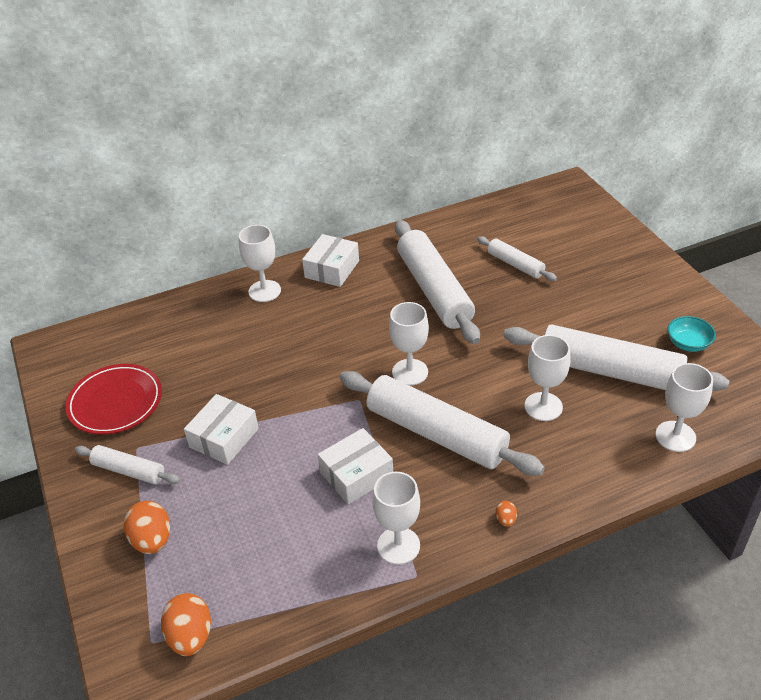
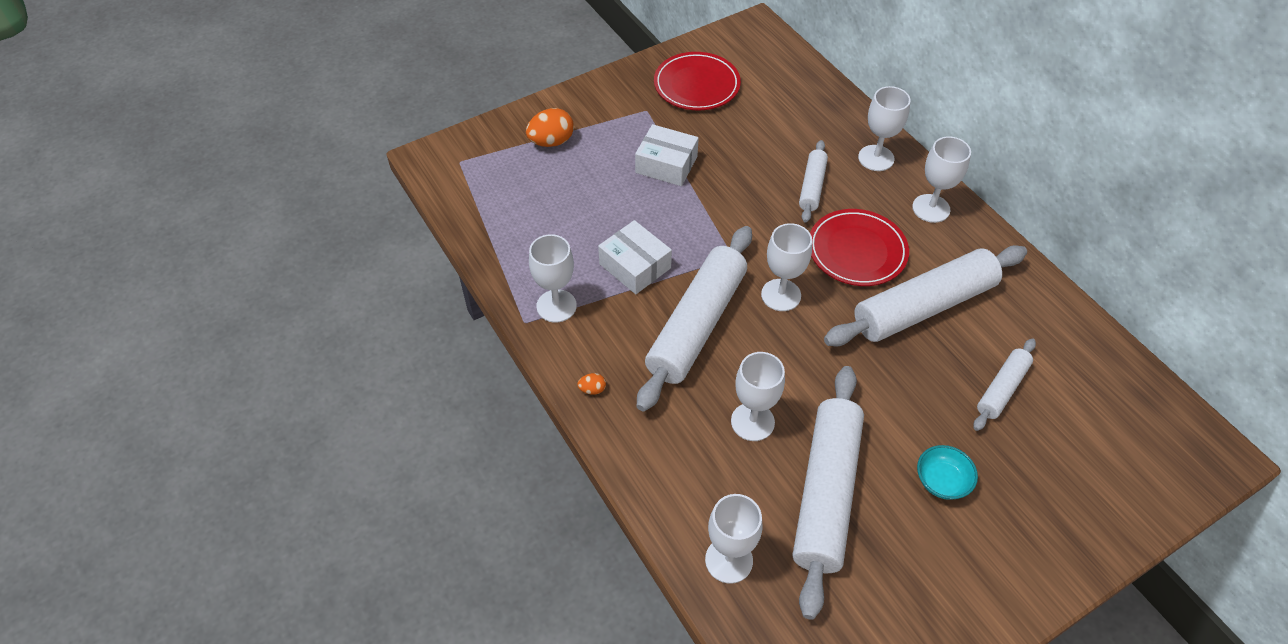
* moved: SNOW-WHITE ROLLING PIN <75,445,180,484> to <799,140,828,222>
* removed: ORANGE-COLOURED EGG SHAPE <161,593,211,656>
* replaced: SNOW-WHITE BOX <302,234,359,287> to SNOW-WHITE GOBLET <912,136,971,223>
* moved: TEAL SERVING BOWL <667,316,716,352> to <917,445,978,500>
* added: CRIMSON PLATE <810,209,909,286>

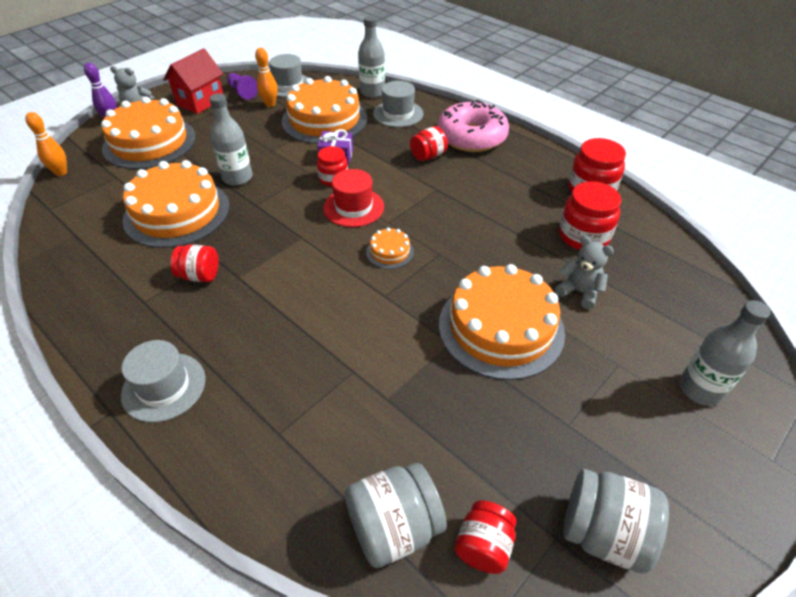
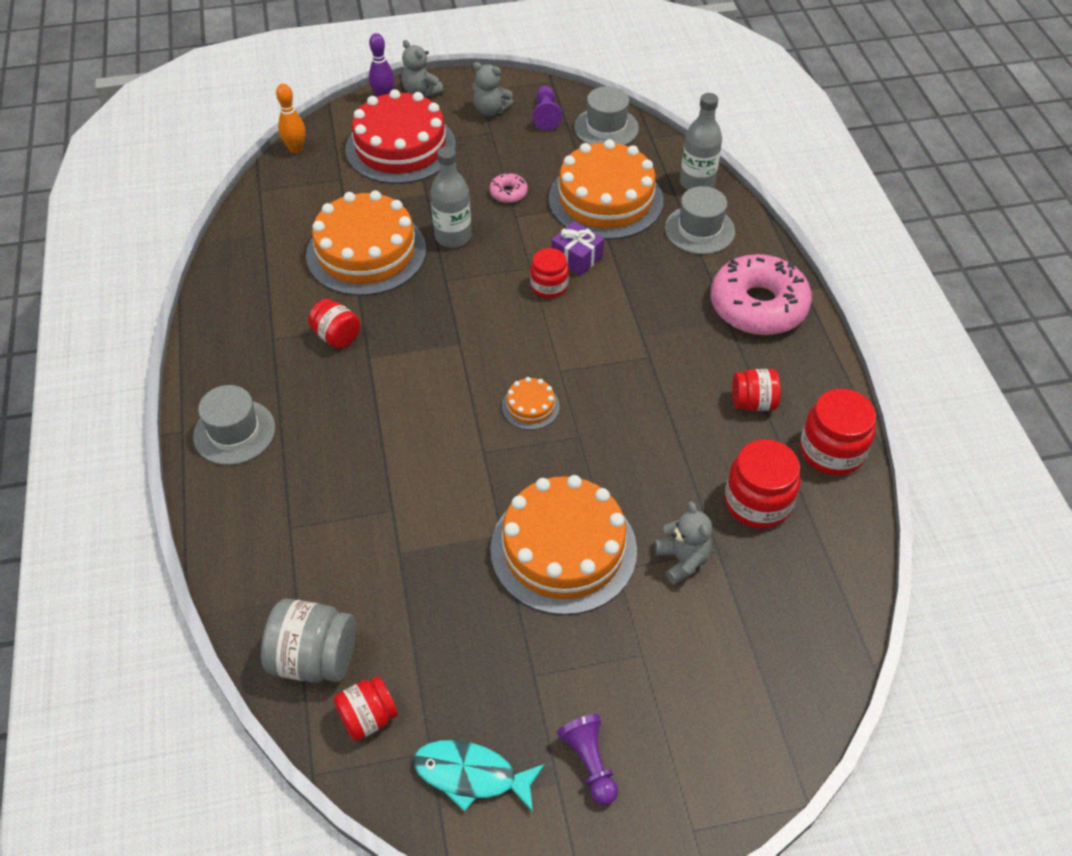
* recoloured: ORANGE-COLOURED LAYER CAKE <101,96,196,169> to CRIMSON LAYER CAKE <345,89,456,184>
* replaced: CRIMSON HOUSE <163,48,223,114> to GRAY TEDDY BEAR <472,62,513,117>
* removed: ORANGE-COLOURED TENPIN <255,48,278,107>
* removed: CRIMSON TOP HAT <323,169,384,227>
* moved: CRIMSON PRESERVE JAR <410,126,448,161> to <732,369,781,411>
* replaced: GRAY PRESERVE JAR <563,469,669,574> to TEAL FISH FIGURE <413,740,545,812>
* removed: GRAY BOTTLE <680,300,771,406>
* added: ROSY DOUGHNUT <489,173,528,203>
* added: ROYAL PURPLE CHESS PAWN <557,714,618,805>

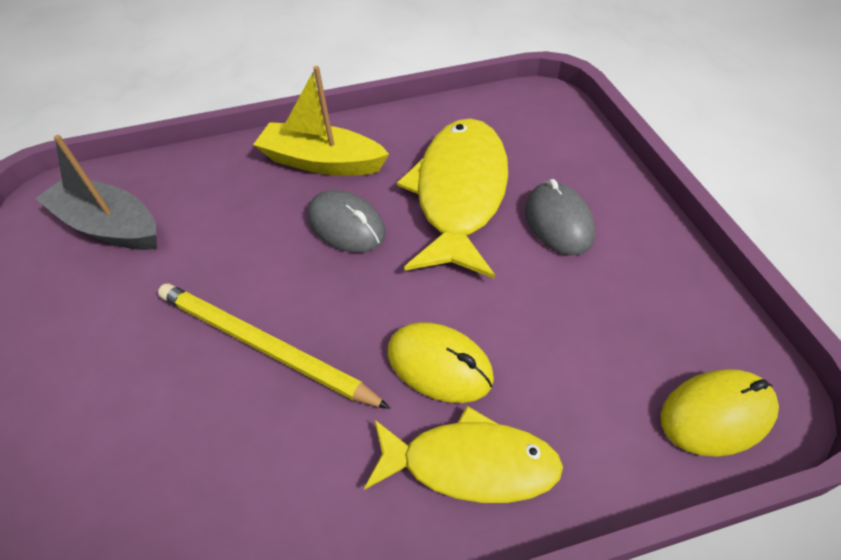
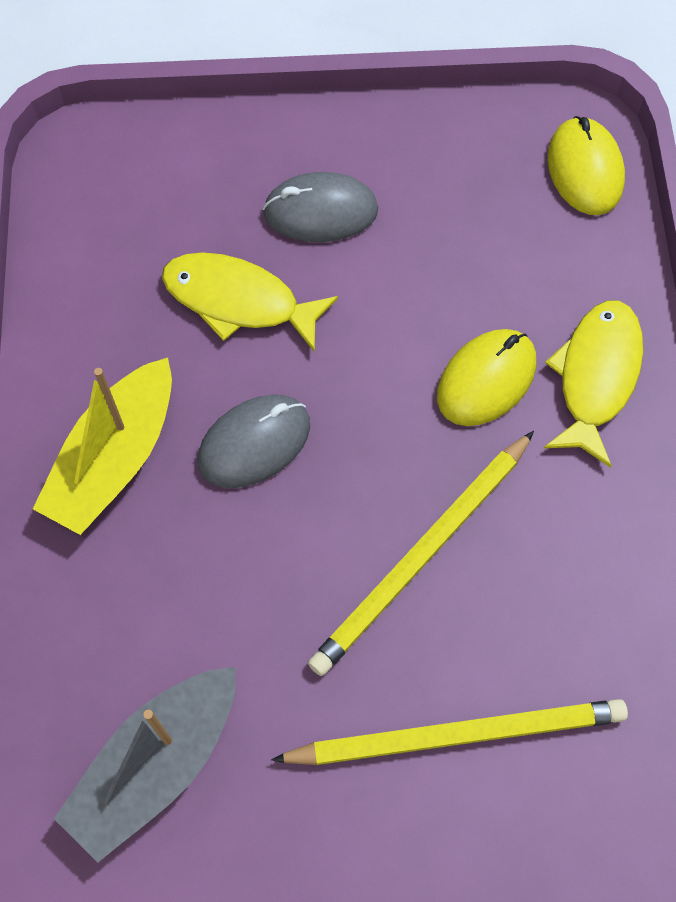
* resized: GOLDEN FISH FIGURE <397,119,508,279> = <162,252,338,352> x0.63
* added: GOLDEN PENCIL <271,699,628,765>

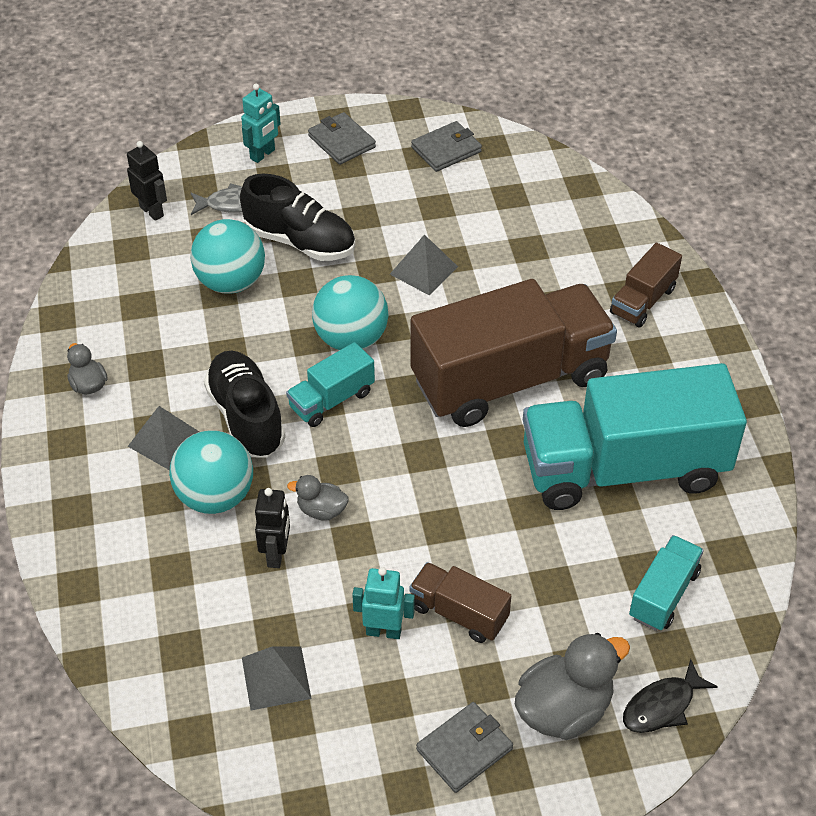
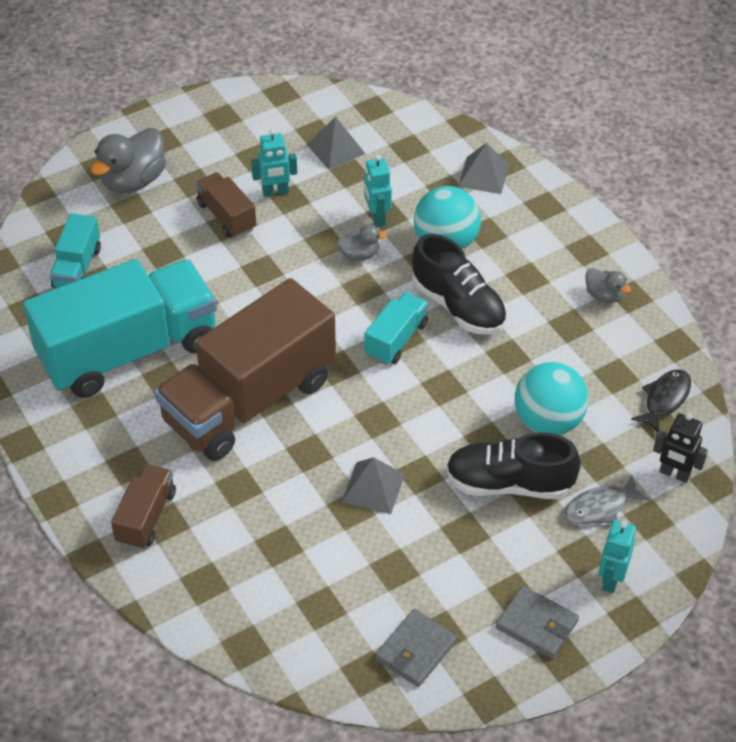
* moved: GRAY PYRAMID SHAPE <128,406,199,470> to <458,143,509,194>
* recoloured: JET-BLACK ROBOT FIGURE <255,488,290,568> to TEAL ROBOT FIGURE <364,154,392,227>
* removed: TEAL BALL <312,275,389,350>
* turned: RUSSET TOY TRUCK <409,562,511,643> = <195,172,256,238> 135 degrees counterclockwise
* removed: GRAY WALLET <416,702,513,793>
* moved: JET-BLACK FISH FIGURE <623,659,718,733> to <631,369,691,432>

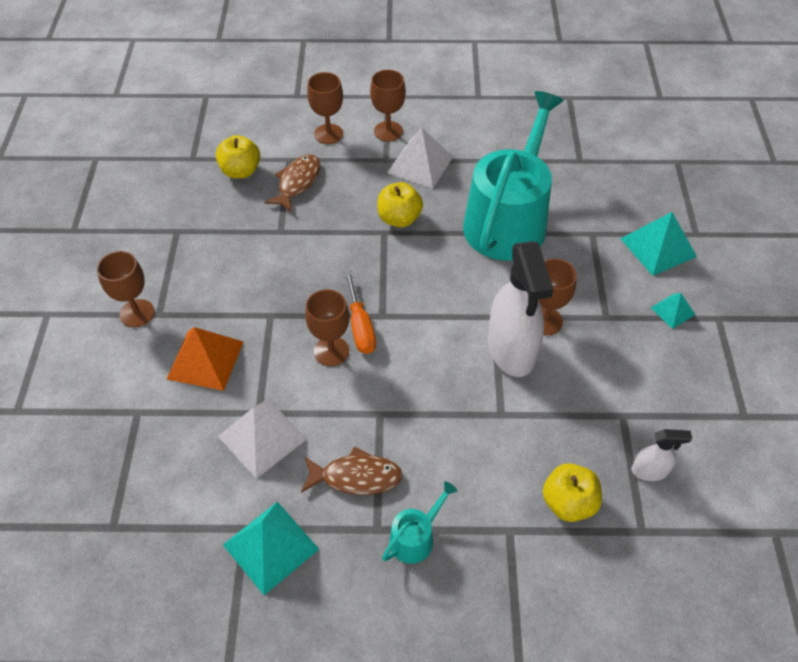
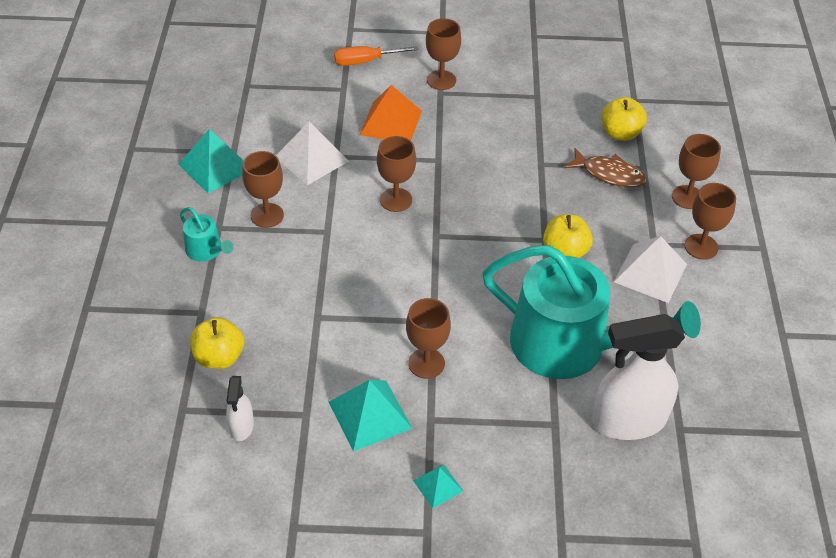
* replaced: RUSSET FISH FIGURE <301,446,403,495> to RUSSET GOBLET <242,151,284,228>
* moved: ORANGE-COLOURED FLAT SCREWDRIVER <345,271,376,354> to <334,46,418,66>
* moved: SNOW-WHITE SPRAY CLEANER <488,241,553,377> to <592,314,685,440>
* moved: TEAL PYRAMID SHAPE <620,212,697,276> to <329,380,412,452>

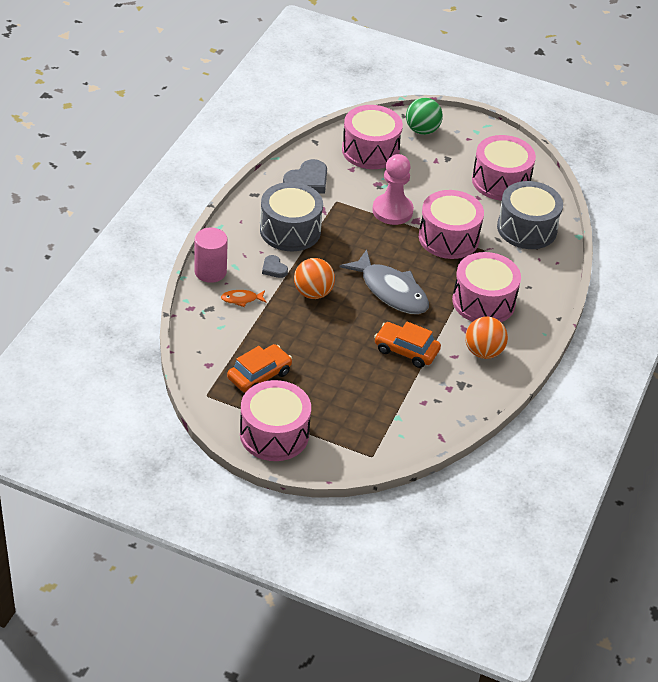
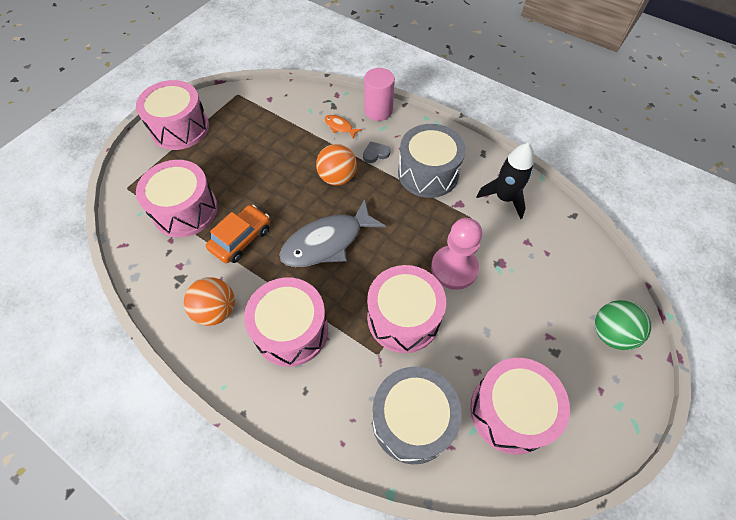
* turned: ORANGE-COLOURED FISH FIGURE <221,290,267,307> = <324,115,362,138> 60 degrees counterclockwise
* removed: ORANGE-COLOURED CAR <227,344,292,393>
* replaced: GRAY LOVE HEART <283,159,327,194> to JET-BLACK SPACESHIP <476,143,534,219>
* moved: ROSY TOY DRUM <342,105,403,169> to <136,160,218,237>

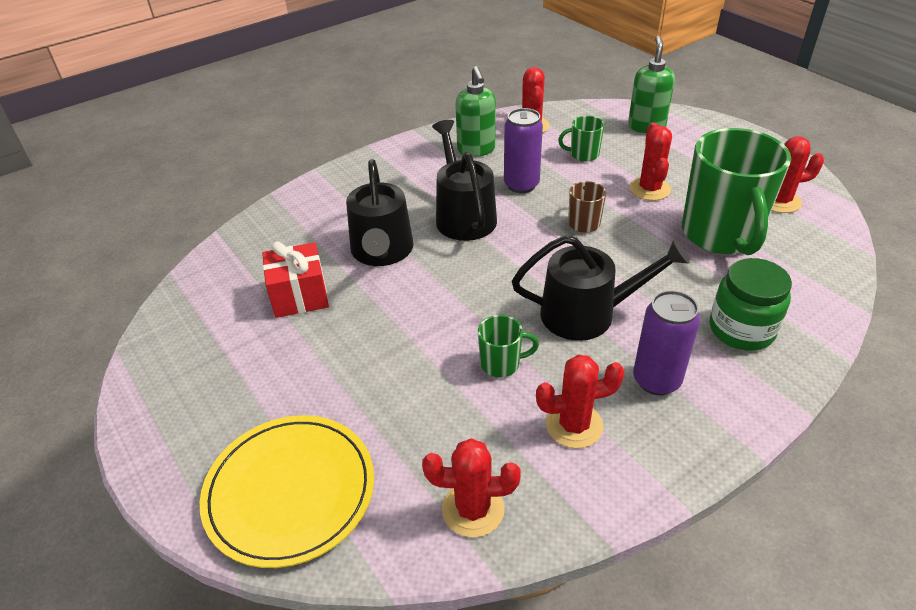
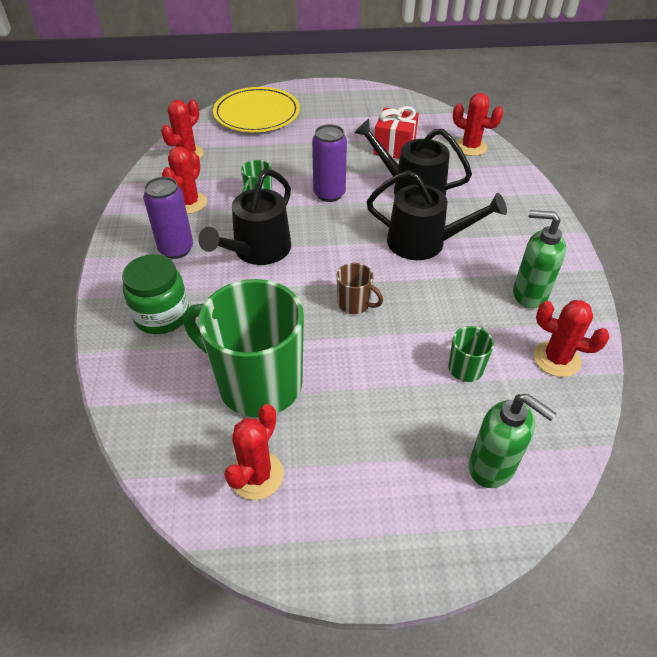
* moved: ROYAL PURPLE SODA CAN <504,108,543,193> to <312,124,347,202>
* moved: CRIMSON PRICKLY PLANT <630,123,672,201> to <453,93,503,156>

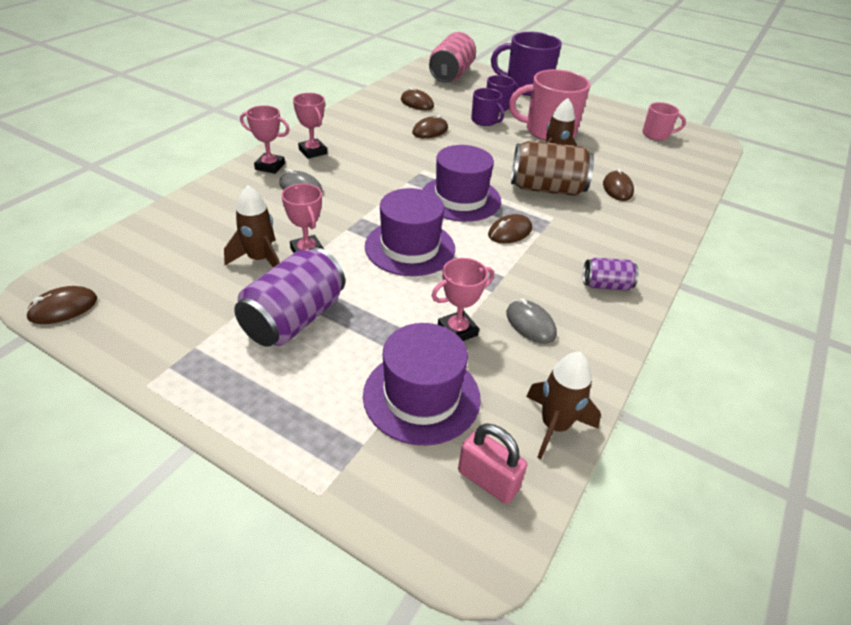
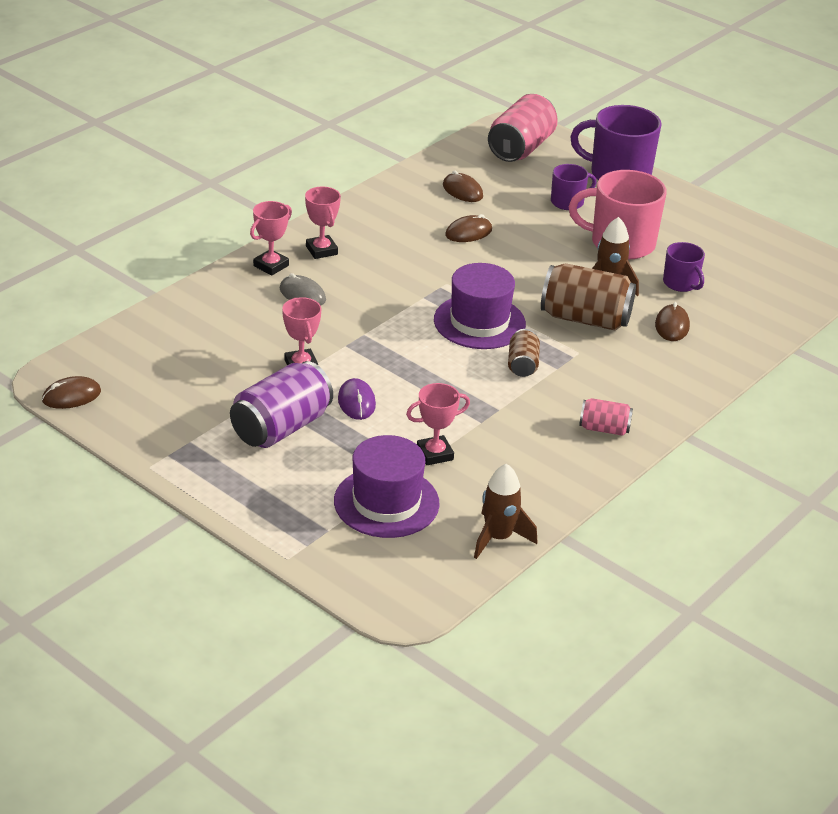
* removed: RUSSET SPACESHIP <224,185,280,268>
* turned: ROSY TROPHY <240,105,290,174> = <250,201,292,276> 75 degrees counterclockwise
* removed: ROYAL PURPLE TOP HAT <365,188,455,276>
* removed: ROSY LOCK <458,424,527,504>
* moved: ROYAL PURPLE MUG <471,88,504,126> to <663,242,705,292>
* replaced: RUSSET COMPUTER MOUSE <488,214,532,243> to RUSSET SODA CAN <508,329,540,377>
* removed: GRAY COMPUTER MOUSE <506,299,557,344>
* recoloured: ROYAL PURPLE SODA CAN <583,258,639,291> to ROSY SODA CAN <579,398,633,436>
* removed: ROSY MUG <642,102,686,140>
* added: ROYAL PURPLE COMPUTER MOUSE <338,378,376,420>

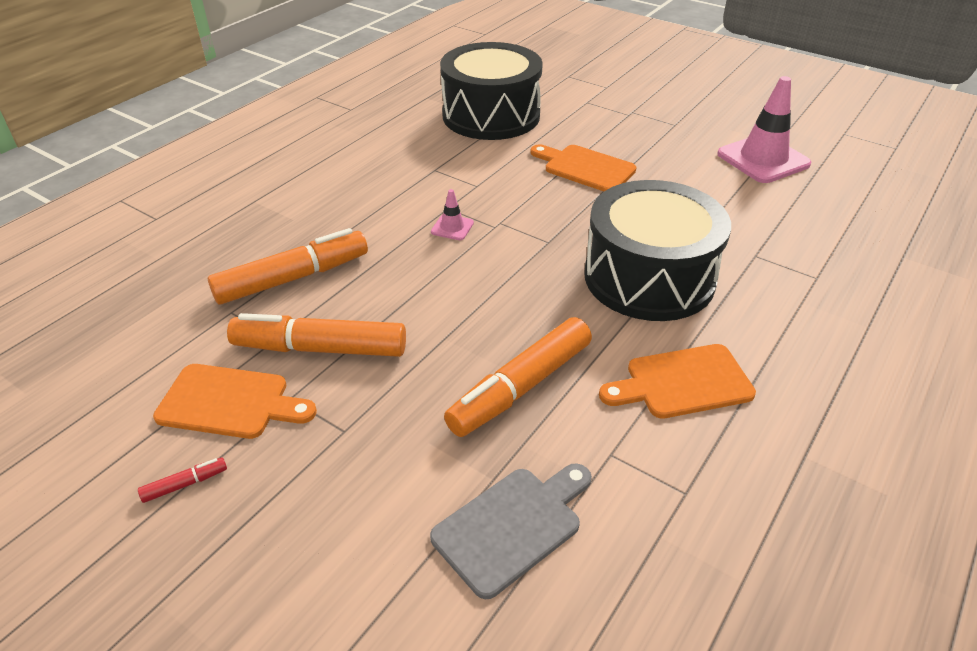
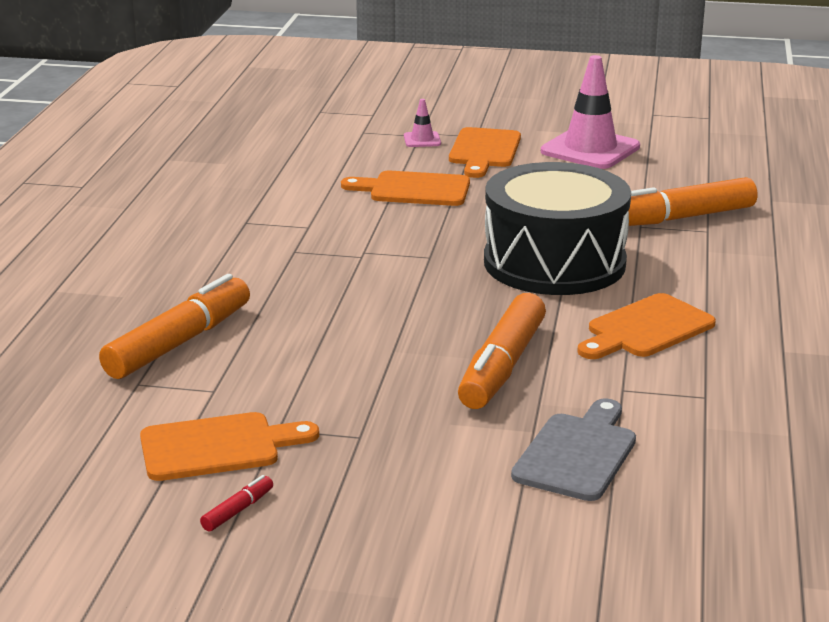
* moved: ORANGE-COLOURED FELT PEN <227,313,406,357> to <628,177,757,226>
* moved: ROSY TRAFFIC CONE <431,189,474,240> to <404,99,441,147>
* removed: JET-BLACK TOY DRUM <440,42,543,140>
* added: ORANGE-COLOURED BREAD BOARD <449,127,521,178>

